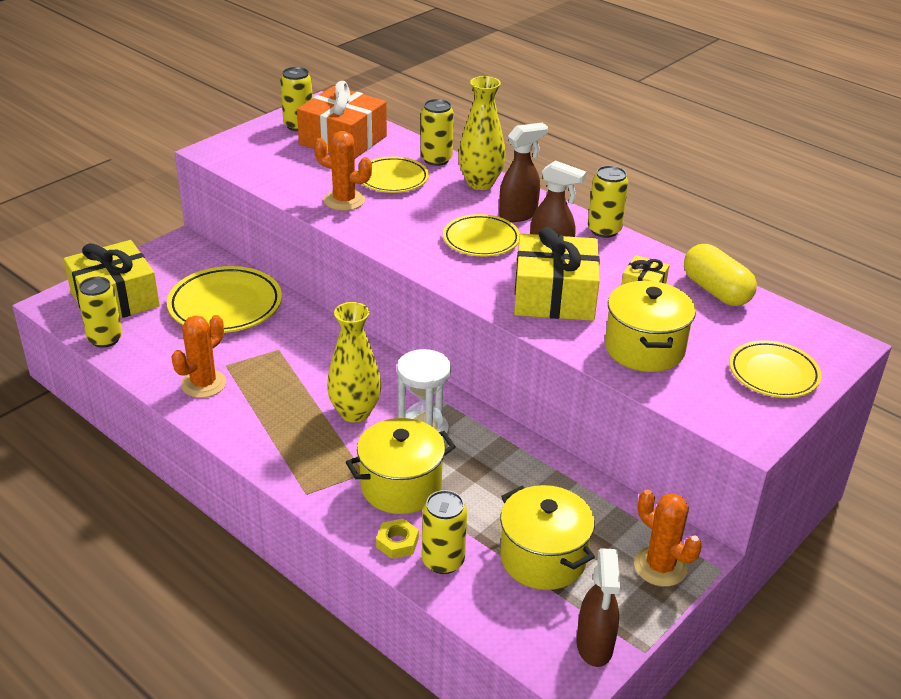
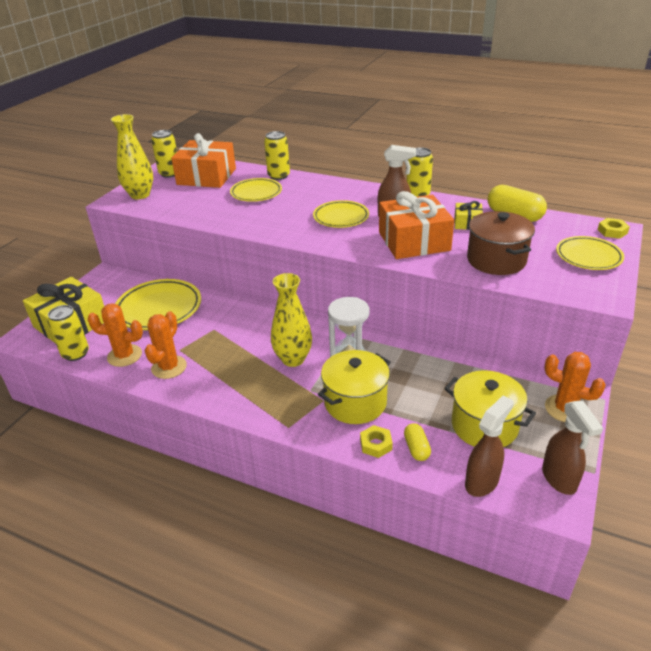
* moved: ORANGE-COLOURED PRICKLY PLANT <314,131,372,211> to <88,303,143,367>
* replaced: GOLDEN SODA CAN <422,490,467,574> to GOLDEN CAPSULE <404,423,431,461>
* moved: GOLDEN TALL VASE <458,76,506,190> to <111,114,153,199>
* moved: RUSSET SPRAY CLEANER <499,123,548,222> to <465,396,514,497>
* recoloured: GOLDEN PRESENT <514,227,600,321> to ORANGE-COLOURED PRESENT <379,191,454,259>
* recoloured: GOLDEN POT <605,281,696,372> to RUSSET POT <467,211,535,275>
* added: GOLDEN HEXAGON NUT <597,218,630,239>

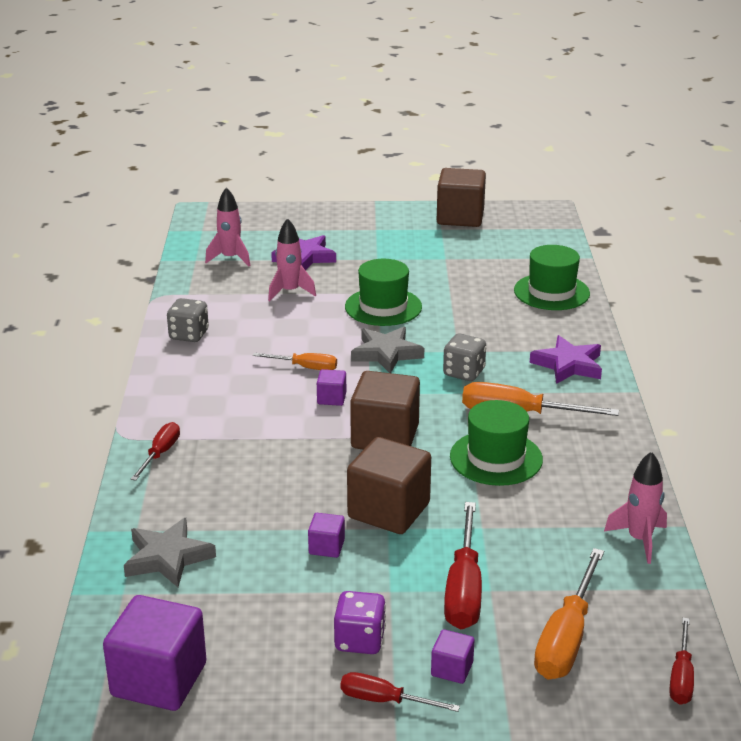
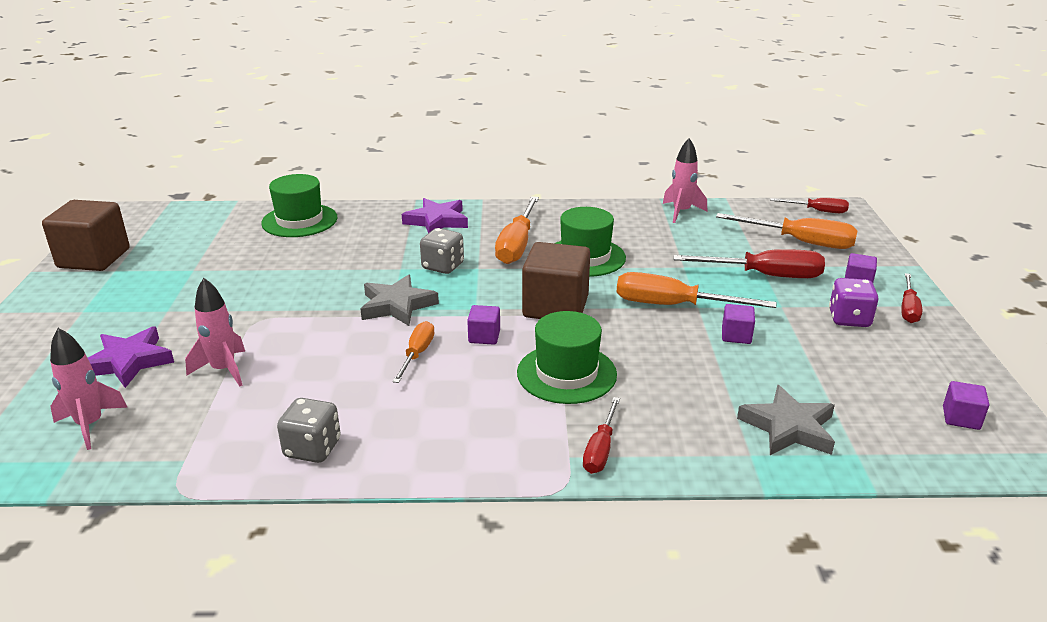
* resized: ROYAL PURPLE SOLID CUBE <103,595,206,711> = <943,381,989,430> x0.47
* turned: CRIMSON FLAT SCREWDRIVER <131,422,180,481> = <583,397,620,474> 90 degrees counterclockwise
* moved: GREEN TOP HAT <345,259,422,326> to <517,311,617,404>
* replaced: RUSSET SOLID CUBE <347,437,431,534> to ORANGE-COLOURED FLAT SCREWDRIVER <617,272,776,308>

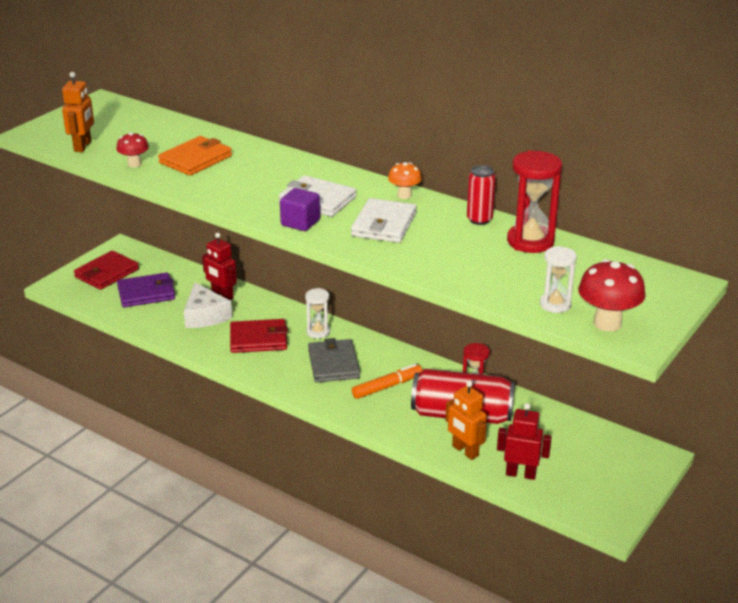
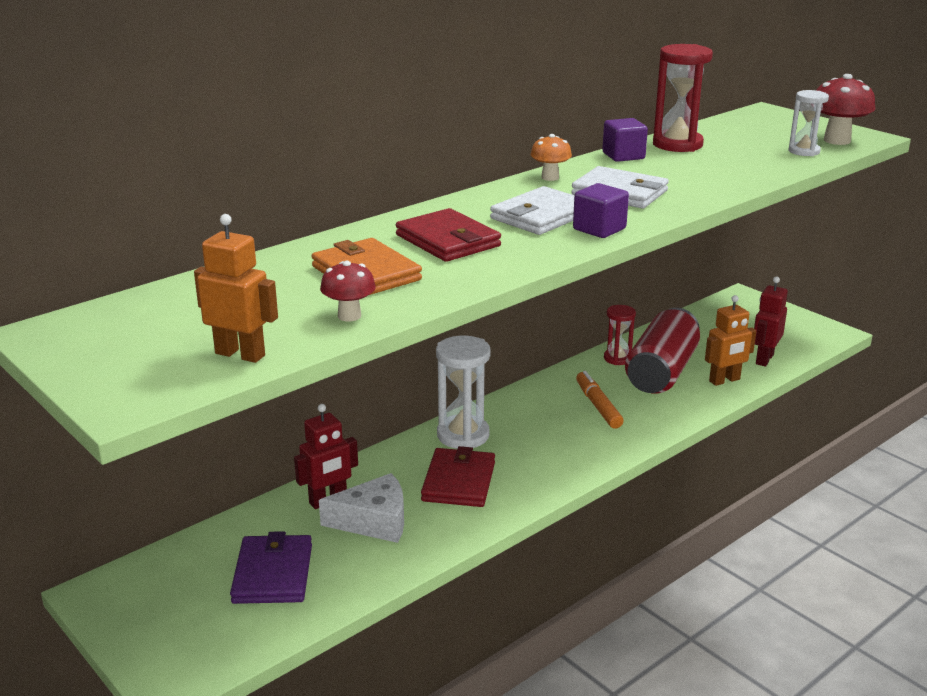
* moved: CRIMSON WALLET <74,251,139,290> to <396,208,501,262>
* resized: SNOW-WHITE SAND TIMER <305,288,330,339> = <436,336,491,449> x1.65
* removed: GRAY WALLET <308,338,360,383>
* replaced: CRIMSON SODA CAN <467,165,496,225> to ROYAL PURPLE SOLID CUBE <602,118,648,162>

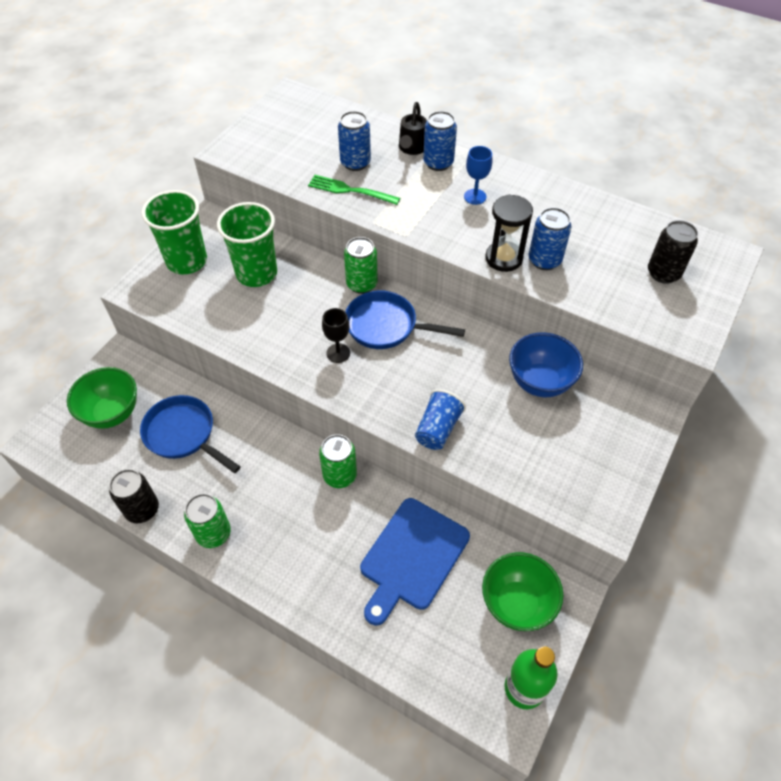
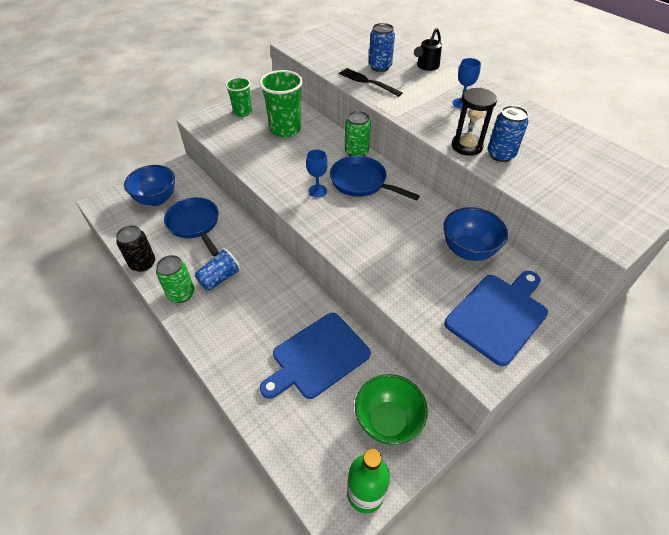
* recoloured: GREEN SERVING BOWL <67,367,137,429> to COBALT SERVING BOWL <124,165,175,206>
* resized: GREEN TUMBLER <141,190,207,274> = <225,77,252,117> x0.62
* recoloured: GREEN TABLE FORK <308,175,400,205> to JET-BLACK TABLE FORK <339,68,402,97>
* removed: GREEN SODA CAN <319,434,357,488>
* recoloured: JET-BLACK GOBLET <322,308,350,363> to COBALT GOBLET <306,149,328,198>
* moved: COBALT TUMBLER <415,389,466,450> to <195,248,241,291>
* removed: COBALT SODA CAN <423,111,457,171>
* removed: JET-BLACK SODA CAN <648,220,698,284>
* added: COBALT BREAD BOARD <444,271,548,366>

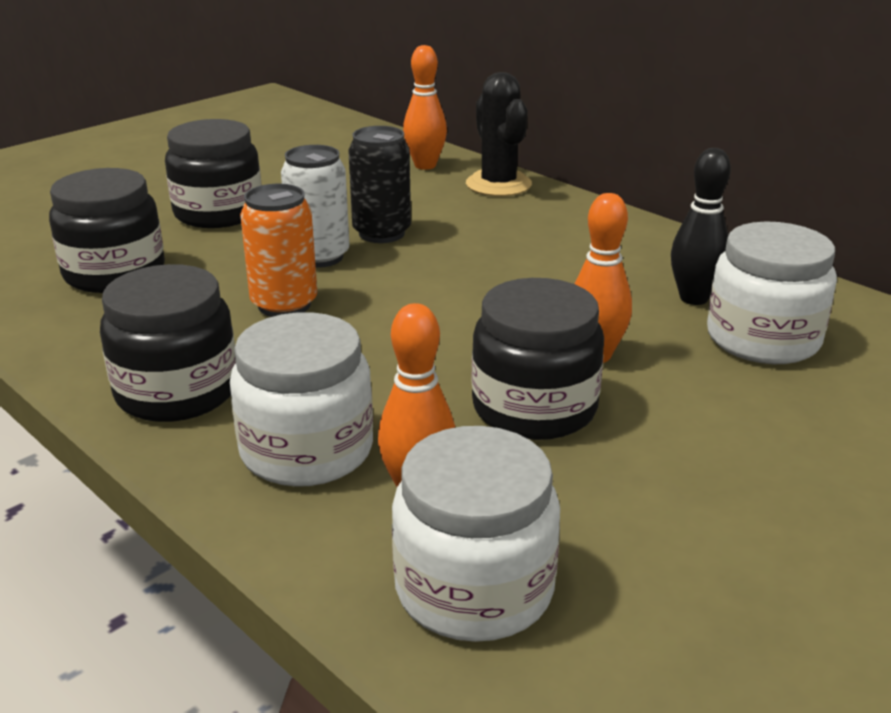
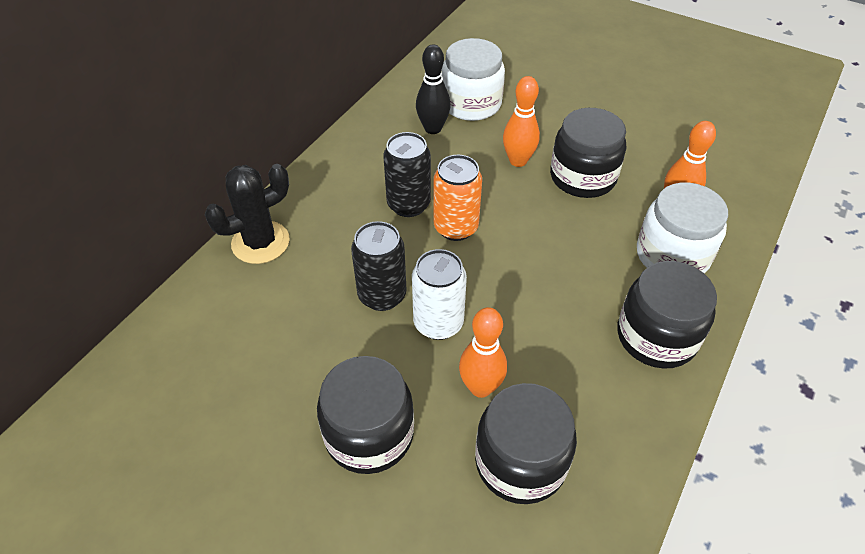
* moved: ORANGE-COLOURED SODA CAN <240,184,317,317> to <434,155,482,241>
* removed: SNOW-WHITE PRESERVE JAR <392,426,560,642>
* moved: ORANGE-COLOURED TENPIN <403,45,447,170> to <459,307,507,398>
* added: JET-BLACK SODA CAN <383,132,431,217>

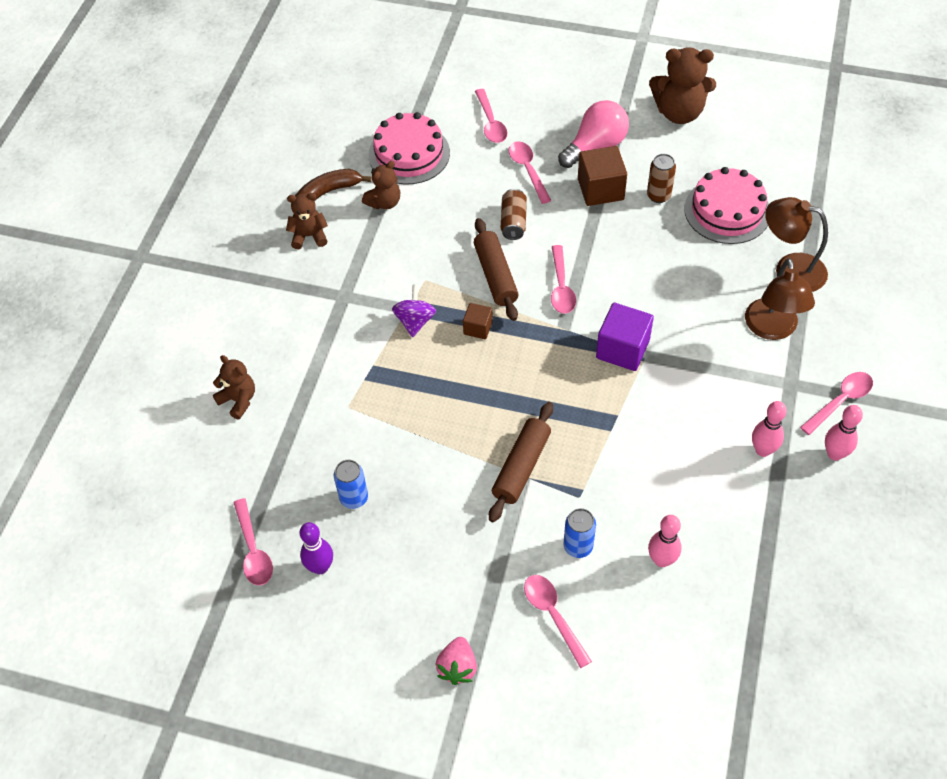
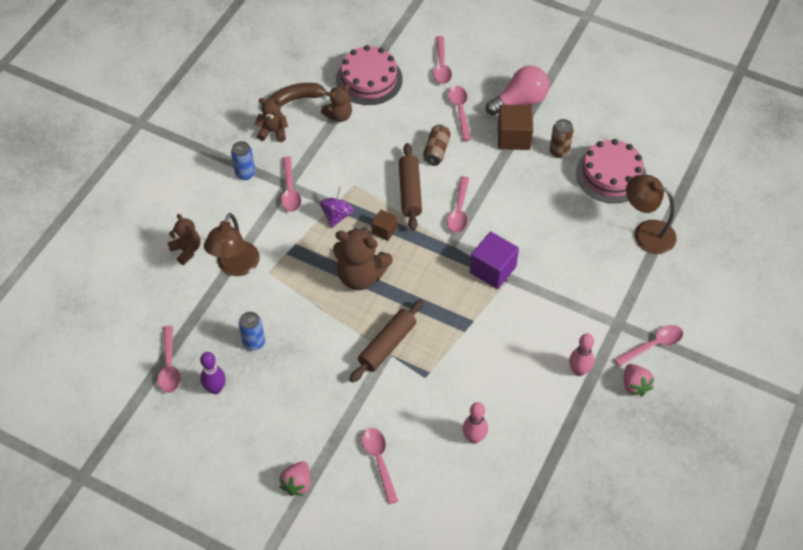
* moved: COBALT SODA CAN <564,508,596,558> to <231,141,255,180>
* moved: RUSSET TEDDY BEAR <649,47,716,124> to <333,227,393,290>
* moved: RUSSET READING LAMP <745,258,815,340> to <204,213,260,276>
* replaced: ROSY TENPIN <825,405,863,461> to ROSY STRAWBERRY <624,364,654,397>
* added: ROSY TEASPOON <281,156,301,212>

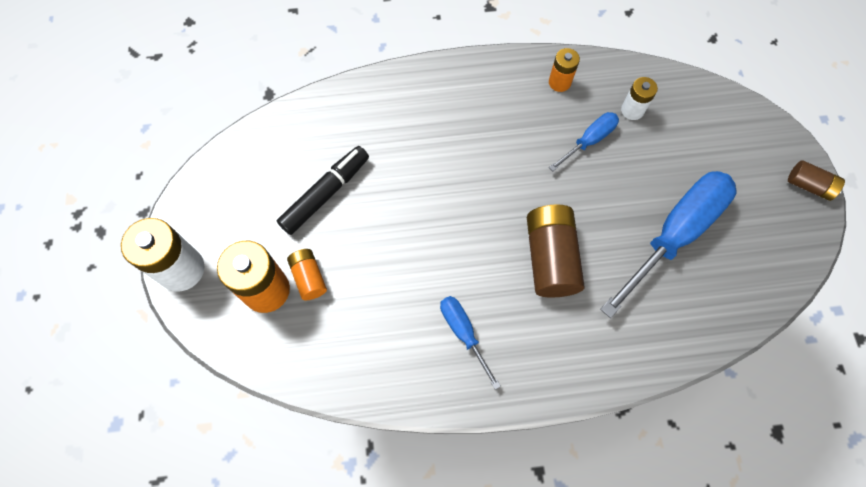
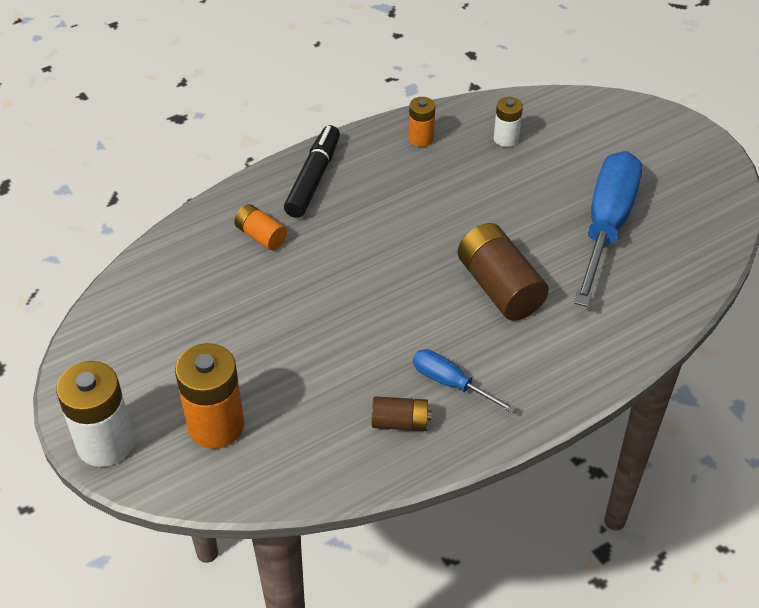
* moved: JET-BLACK FELT PEN <277,146,369,235> to <284,125,340,218>
* moved: ORANGE-COLOURED POWER CELL <287,249,327,300> to <234,204,287,250>
* removed: COBALT FLAT SCREWDRIVER <549,112,619,171>
* moved: RUSSET POWER CELL <788,160,845,201> to <372,396,432,431>

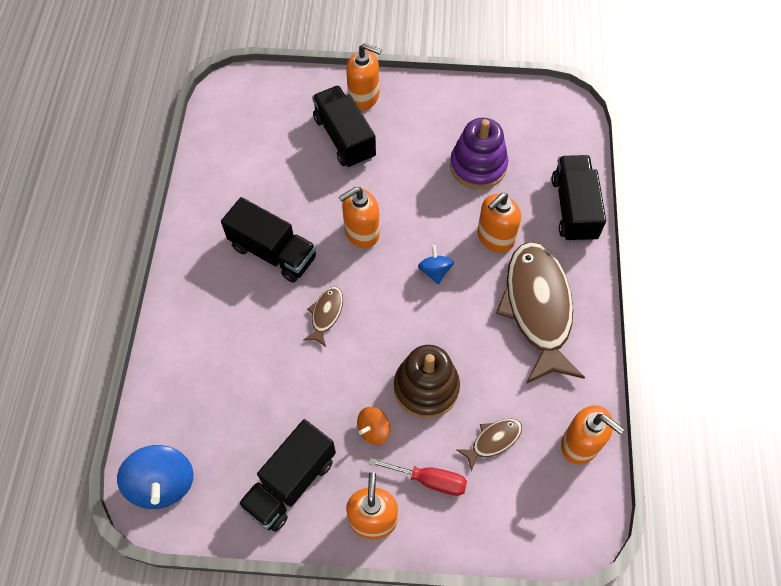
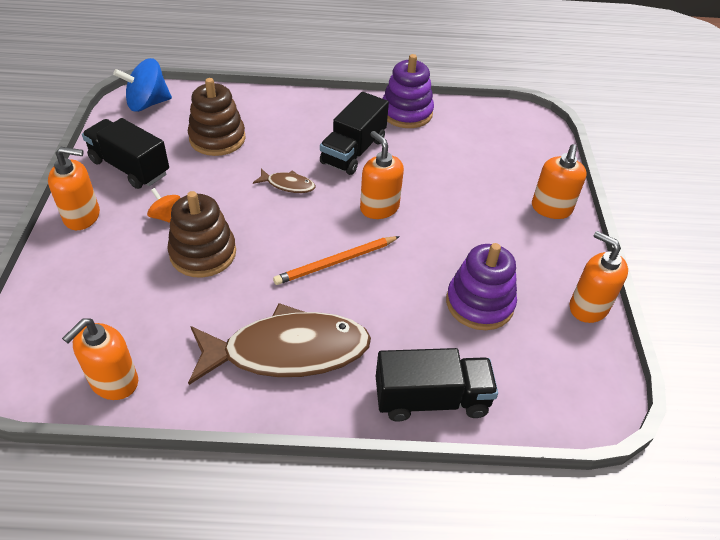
* removed: JET-BLACK TOY TRUCK <312,86,376,168>
* removed: CRIMSON FLAT SCREWDRIVER <369,458,467,496>
* replaced: COBALT TOY TOP <418,245,454,284> to ORANGE-COLOURED PENCIL <273,236,400,285>
* removed: RUSSET FISH FIGURE <457,419,522,472>
* moved: ORANGE-COLOURED SOAP PUMP <477,193,521,253> to <570,231,628,323>
* added: RUSSET STACKING RINGS <188,78,245,156>
* added: ROYAL PURPLE STACKING RINGS <382,54,434,128>

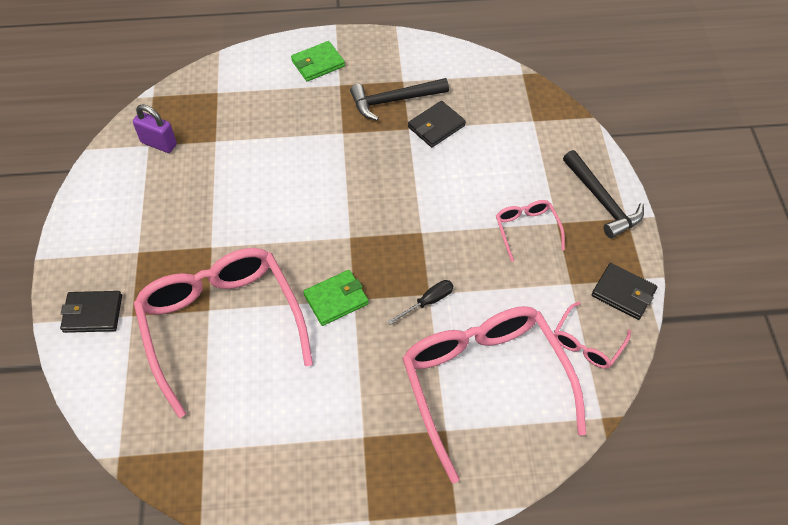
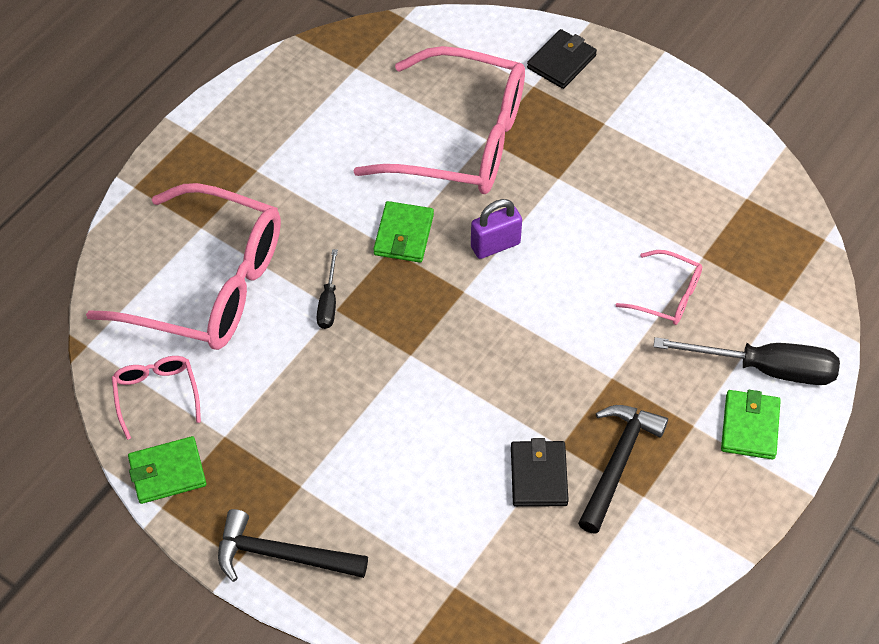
* moved: ROYAL PURPLE LOCK <133,104,177,153> to <471,199,522,259>
* moved: ROSY SPECTACLES <496,200,565,262> to <615,250,702,325>
* recoloured: JET-BLACK WALLET <592,263,657,320> to GREEN WALLET <128,436,207,504>
* added: JET-BLACK FLAT SCREWDRIVER <653,337,840,385>

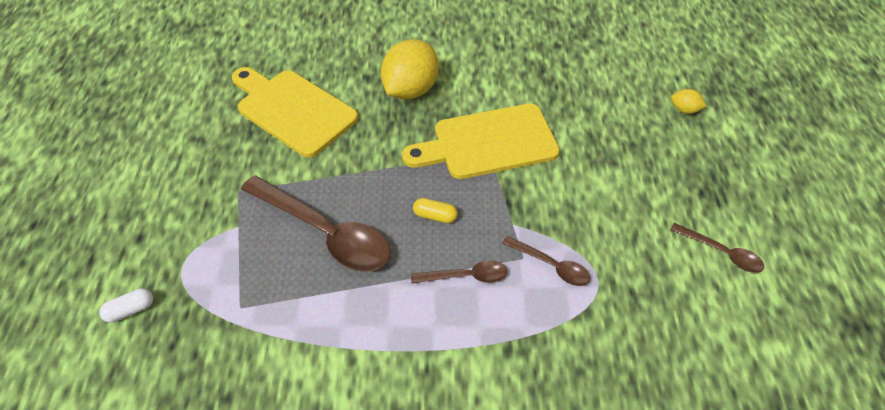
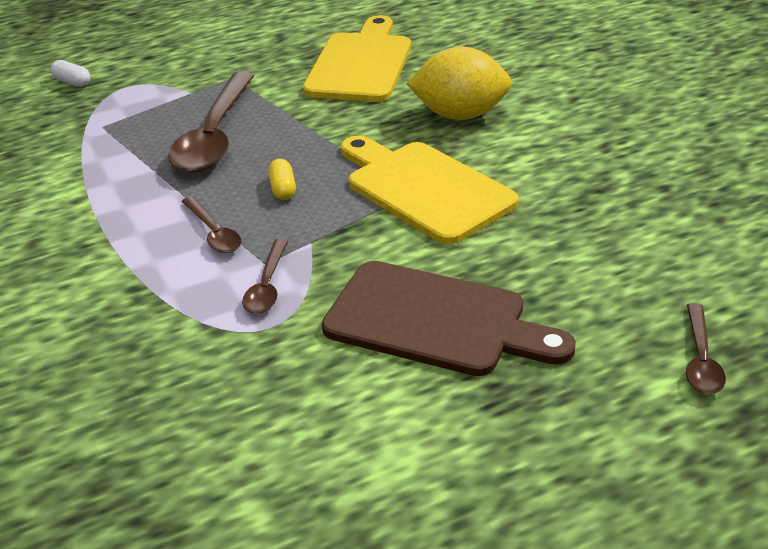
* moved: RUSSET TEASPOON <670,223,764,273> to <686,303,726,394>
* removed: GOLDEN LEMON <671,89,707,114>
* added: RUSSET BREAD BOARD <322,261,576,376>

